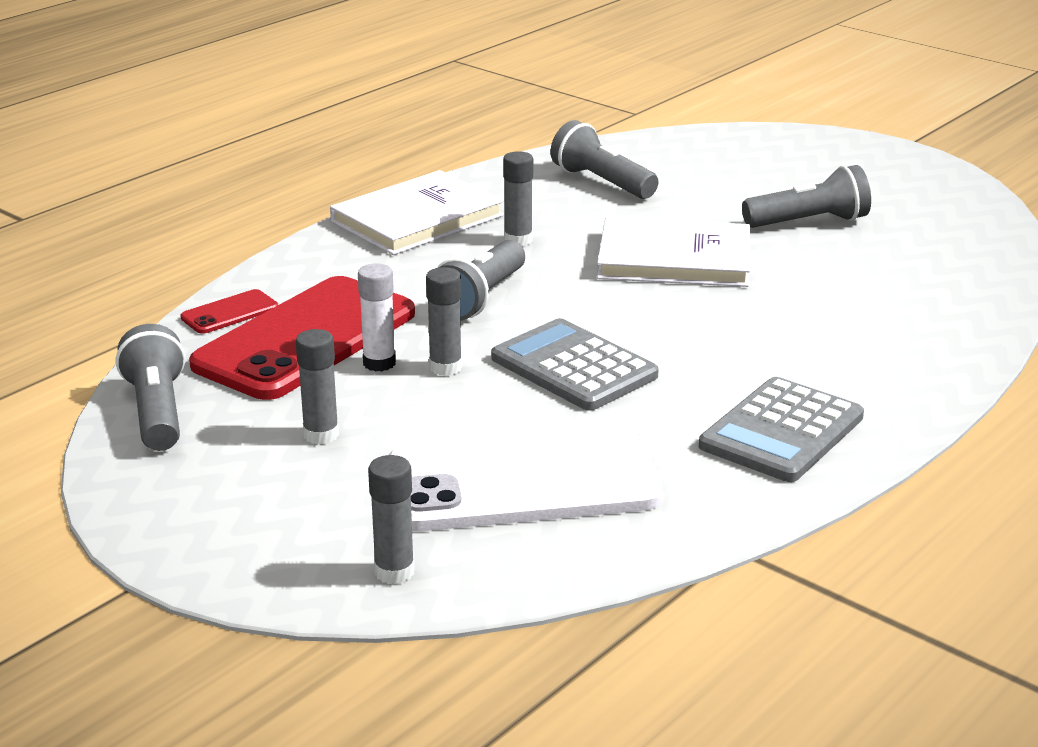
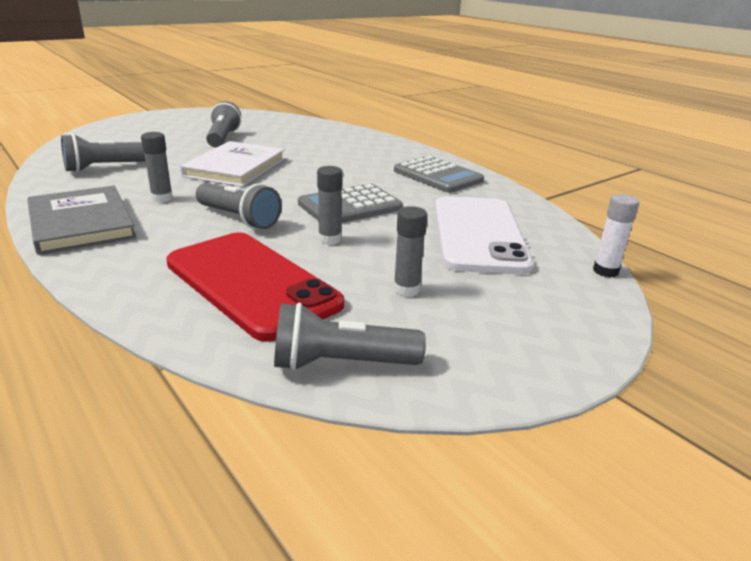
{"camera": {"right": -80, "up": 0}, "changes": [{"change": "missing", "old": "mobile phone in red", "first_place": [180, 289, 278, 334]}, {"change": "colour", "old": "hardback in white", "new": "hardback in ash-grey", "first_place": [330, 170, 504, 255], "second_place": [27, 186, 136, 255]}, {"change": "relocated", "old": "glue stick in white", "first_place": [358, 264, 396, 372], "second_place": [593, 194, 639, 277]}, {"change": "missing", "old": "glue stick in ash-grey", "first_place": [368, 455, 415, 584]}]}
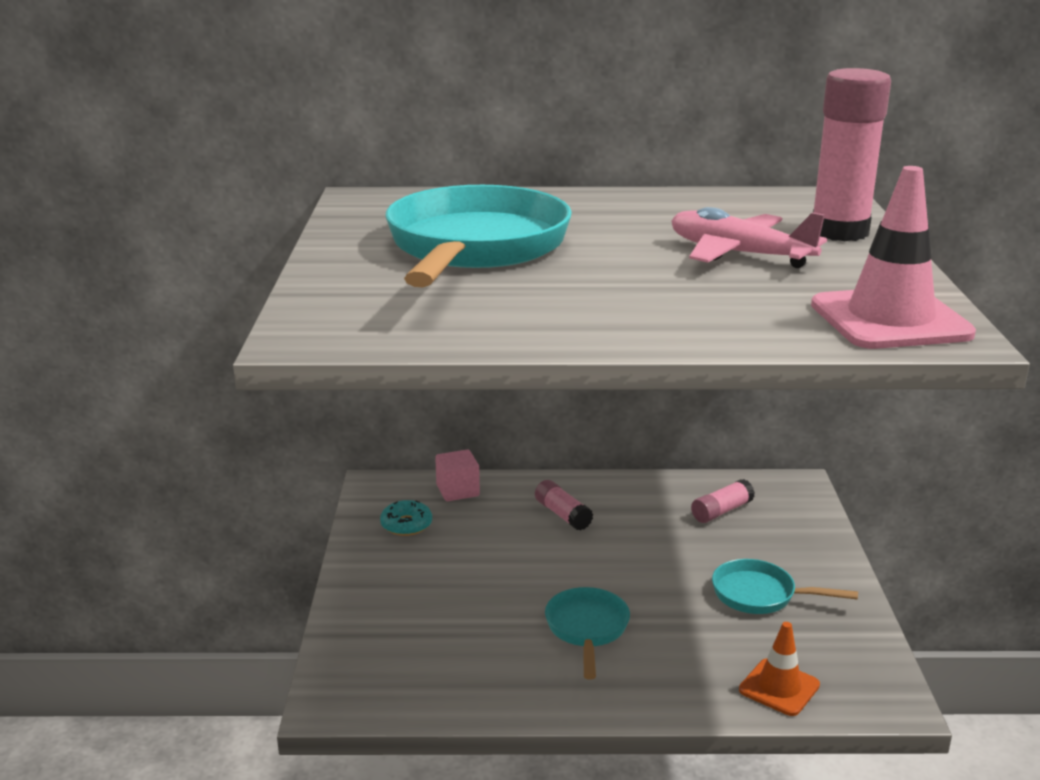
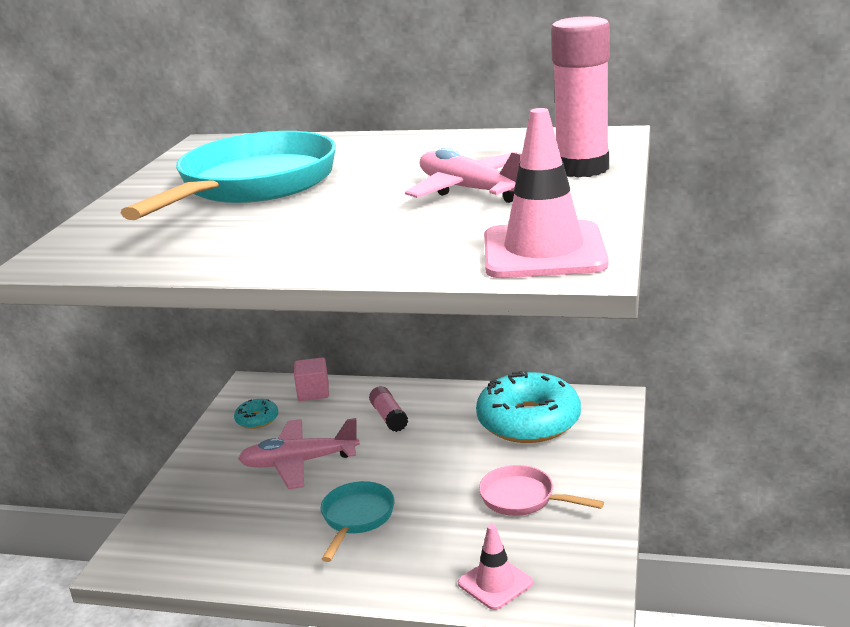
{"camera": {"right": 15, "up": 0}, "changes": [{"change": "exchanged", "old": "glue stick in rose-pink", "new": "doughnut in aqua", "first_place": [691, 479, 755, 523], "second_place": [476, 371, 581, 443]}, {"change": "colour", "old": "pan in aqua", "new": "pan in rose-pink", "first_place": [712, 559, 858, 614], "second_place": [479, 465, 604, 516]}, {"change": "colour", "old": "traffic cone in orange", "new": "traffic cone in rose-pink", "first_place": [739, 622, 820, 716], "second_place": [458, 524, 533, 610]}, {"change": "appeared", "new": "aeroplane in rose-pink", "second_place": [238, 418, 360, 489]}]}
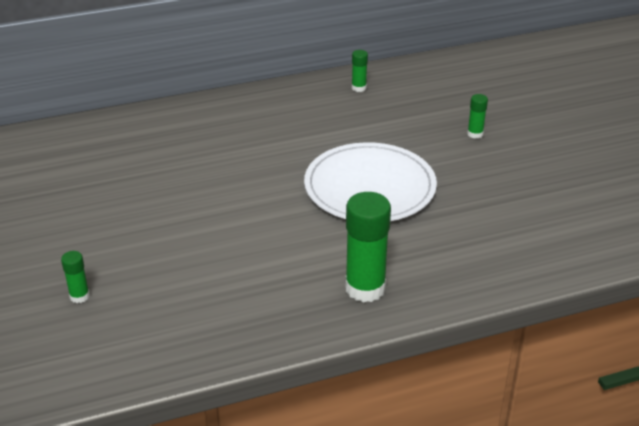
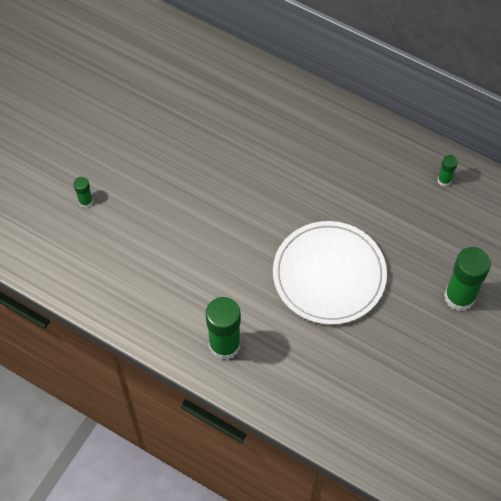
{"camera": {"right": 50, "up": 25}, "changes": [{"change": "size", "old": "glue stick in emerald", "first_place": [467, 94, 488, 139], "second_place": [444, 247, 491, 311], "factor": 2.07}]}
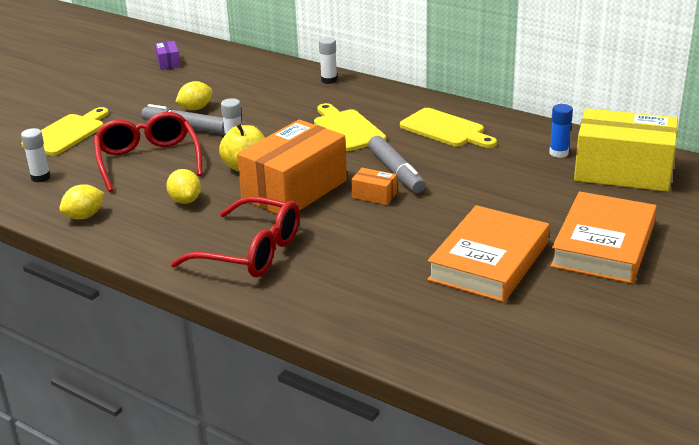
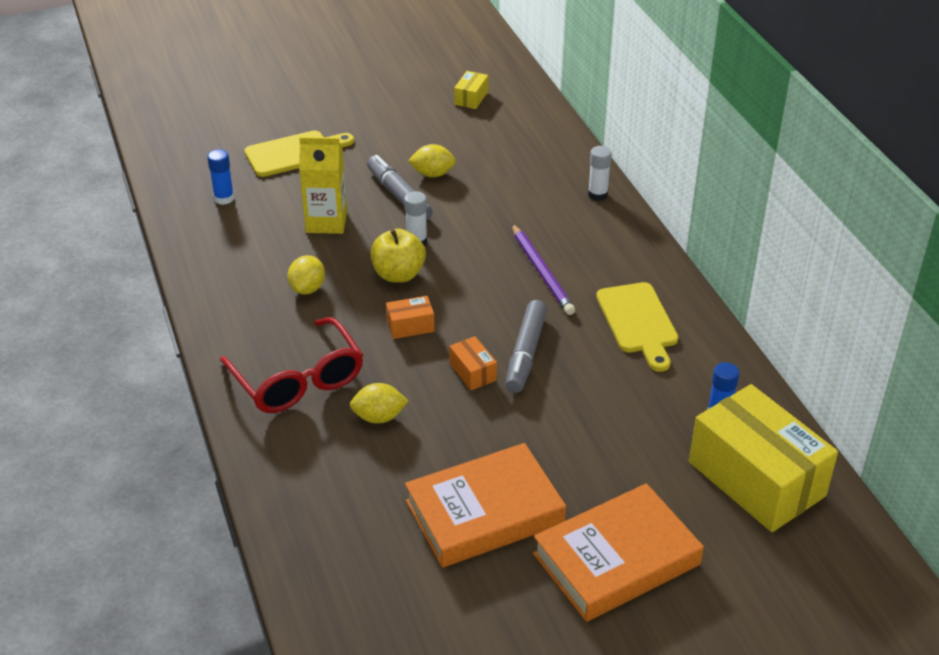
{"camera": {"right": 35, "up": 10}, "changes": [{"change": "colour", "old": "glue stick in white", "new": "glue stick in blue", "first_place": [21, 128, 51, 182], "second_place": [207, 149, 234, 205]}, {"change": "relocated", "old": "toy lemon in bright yellow", "first_place": [59, 184, 104, 219], "second_place": [350, 383, 408, 424]}, {"change": "exchanged", "old": "spectacles in red", "new": "milk carton in bright yellow", "first_place": [94, 112, 203, 192], "second_place": [299, 137, 347, 234]}, {"change": "colour", "old": "package in violet", "new": "package in bright yellow", "first_place": [155, 41, 180, 70], "second_place": [454, 71, 488, 109]}, {"change": "size", "old": "package in orange", "first_place": [237, 120, 347, 214], "second_place": [386, 296, 435, 339], "factor": 0.41}, {"change": "exchanged", "old": "chopping board in bright yellow", "new": "pencil in violet", "first_place": [314, 103, 386, 151], "second_place": [512, 224, 575, 315]}]}
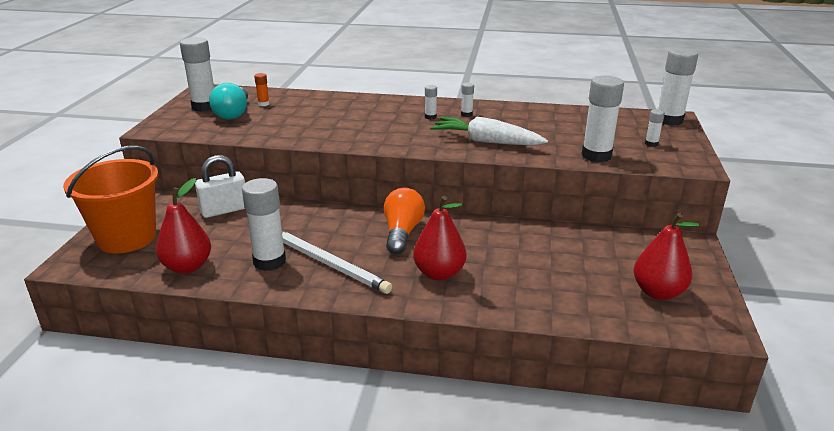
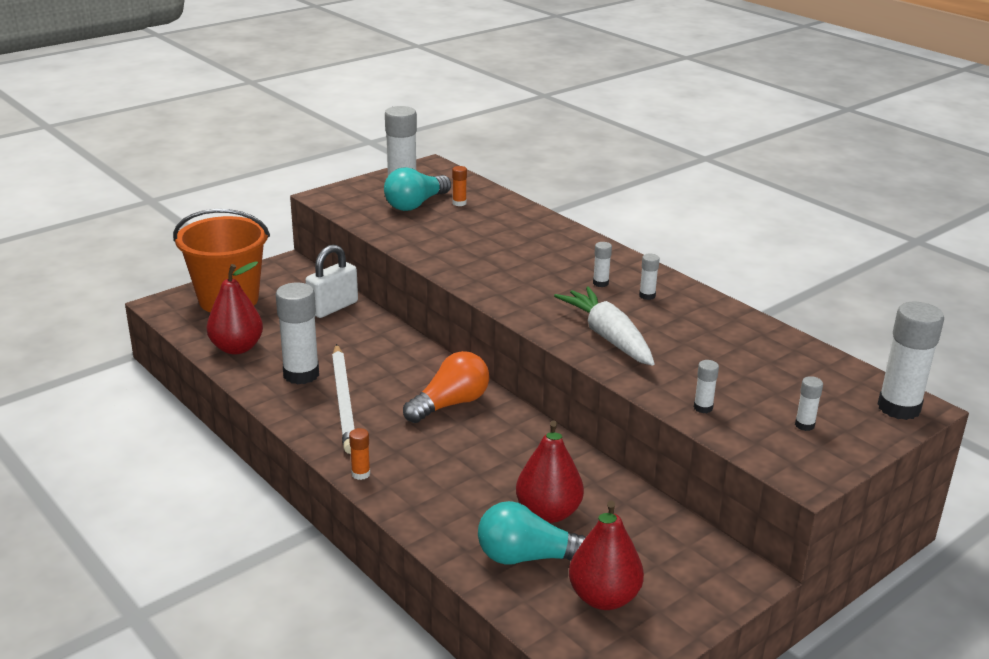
{"camera": {"right": 40, "up": 0}, "changes": [{"change": "spun", "old": "padlock in white", "first_place": [195, 155, 245, 218], "second_place": [305, 244, 358, 318], "degrees": -60}, {"change": "relocated", "old": "toy pear in red", "first_place": [413, 196, 466, 281], "second_place": [516, 420, 584, 523]}, {"change": "size", "old": "glue stick in white", "first_place": [582, 75, 624, 162], "second_place": [694, 360, 719, 413], "factor": 0.46}, {"change": "appeared", "new": "glue stick in orange", "second_place": [349, 428, 370, 480]}, {"change": "appeared", "new": "lightbulb in aqua", "second_place": [478, 501, 586, 565]}]}
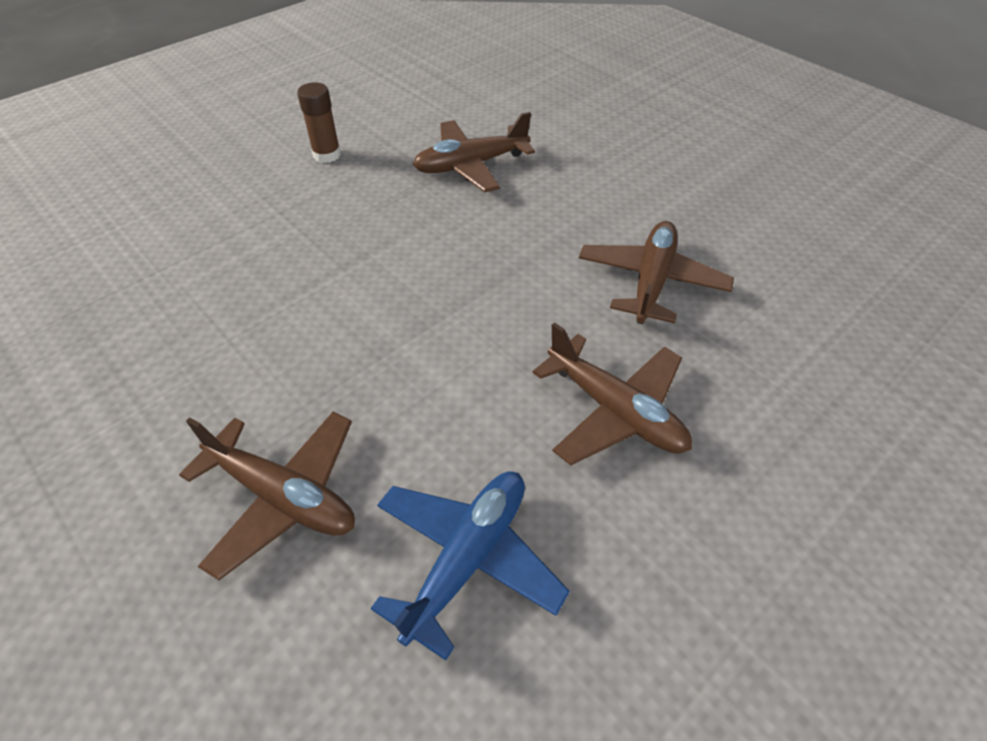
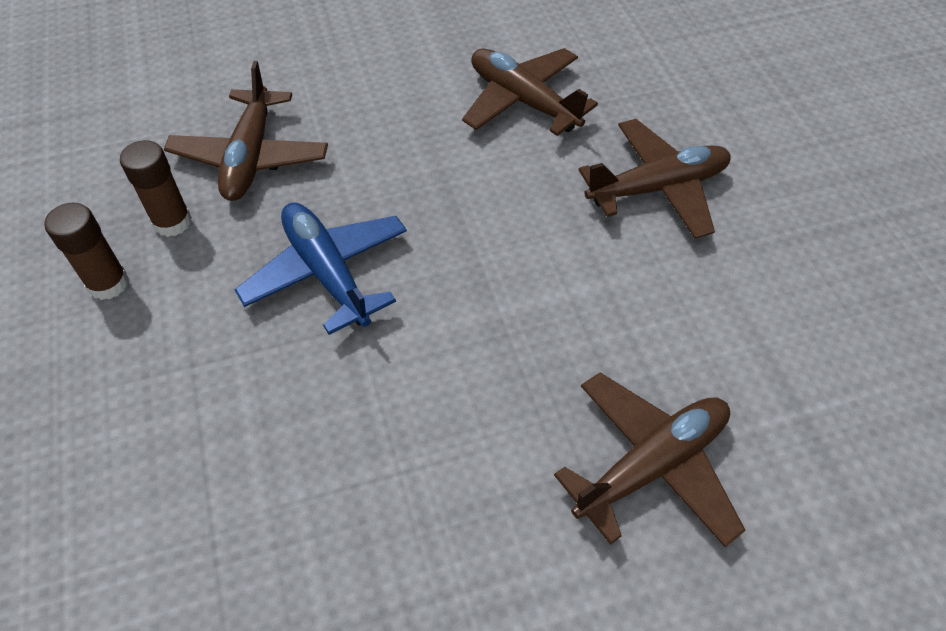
{"camera": {"right": -65, "up": 5}, "changes": [{"change": "relocated", "old": "aeroplane in blue", "first_place": [371, 471, 570, 661], "second_place": [235, 202, 407, 335]}, {"change": "appeared", "new": "glue stick in brown", "second_place": [120, 140, 192, 237]}]}
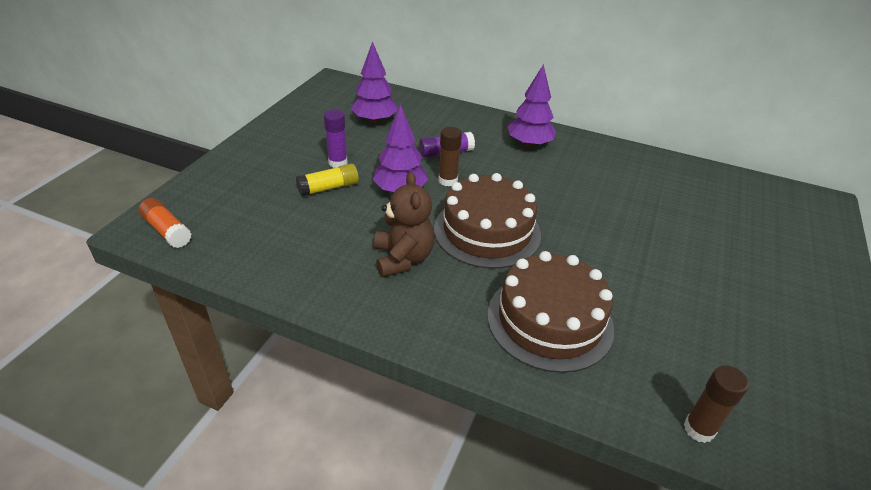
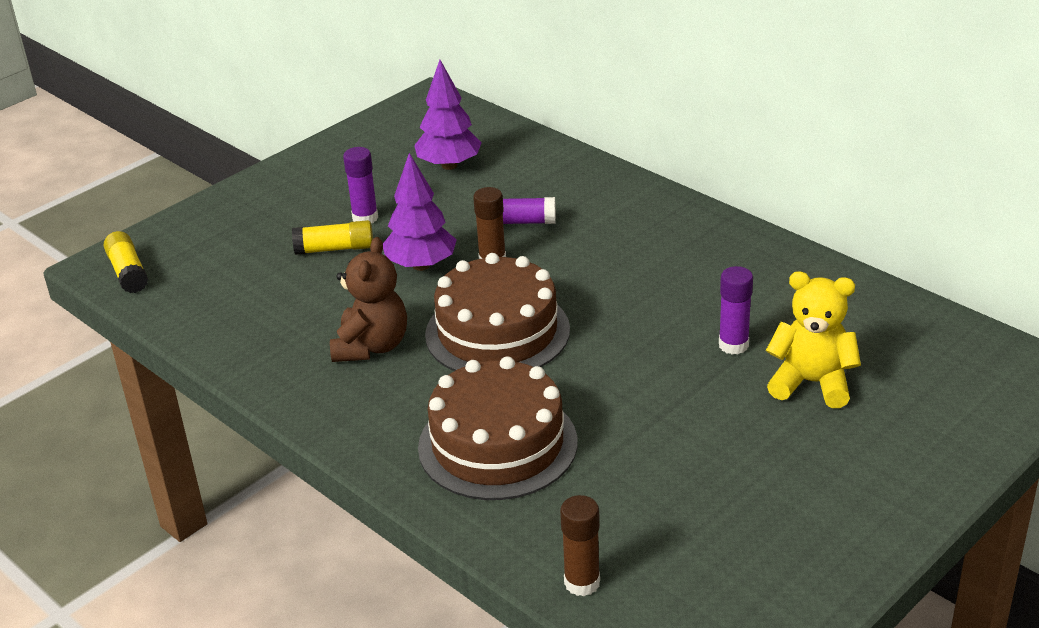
{"camera": {"right": 25, "up": -5}, "changes": [{"change": "colour", "old": "glue stick in orange", "new": "glue stick in bright yellow", "first_place": [138, 198, 191, 248], "second_place": [104, 231, 148, 293]}, {"change": "missing", "old": "tree in violet", "first_place": [508, 64, 556, 148]}, {"change": "appeared", "new": "glue stick in violet", "second_place": [719, 266, 753, 355]}, {"change": "appeared", "new": "teddy in bright yellow", "second_place": [766, 271, 861, 408]}]}
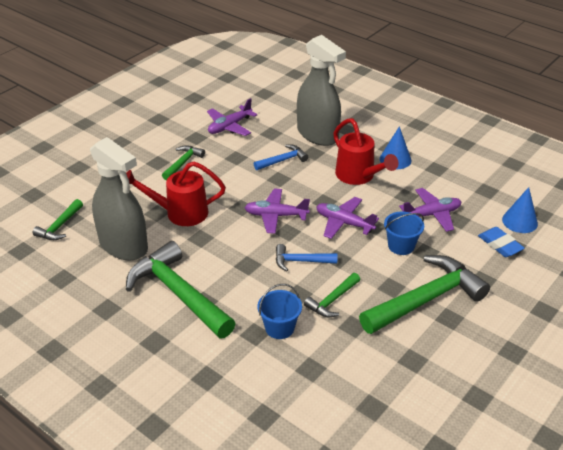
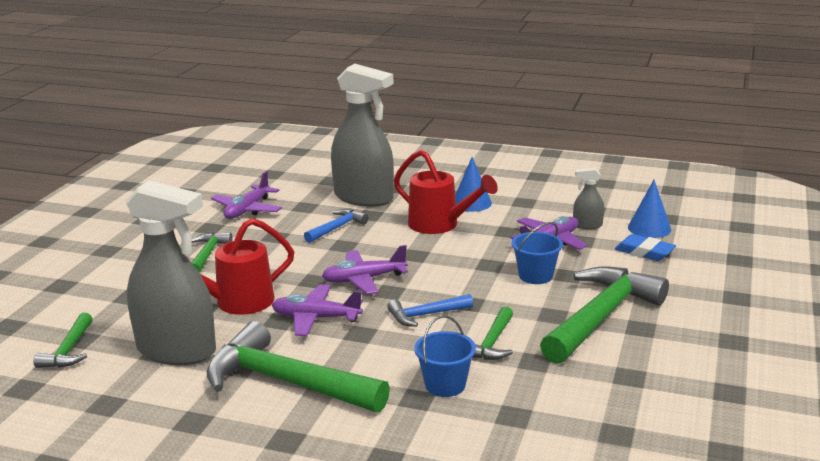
{"camera": {"right": -20, "up": -15}, "changes": [{"change": "relocated", "old": "aeroplane in violet", "first_place": [316, 197, 379, 239], "second_place": [272, 285, 363, 336]}, {"change": "appeared", "new": "spray cleaner in ash-grey", "second_place": [573, 168, 604, 229]}]}
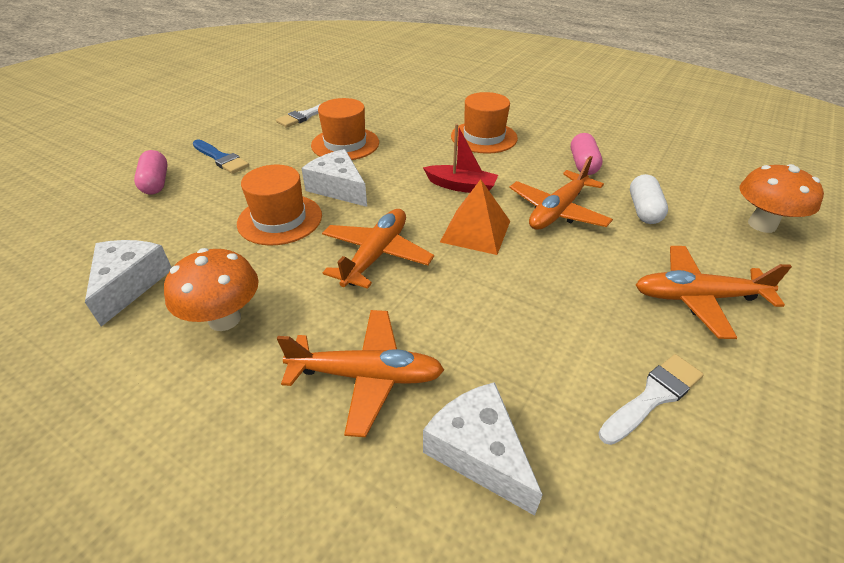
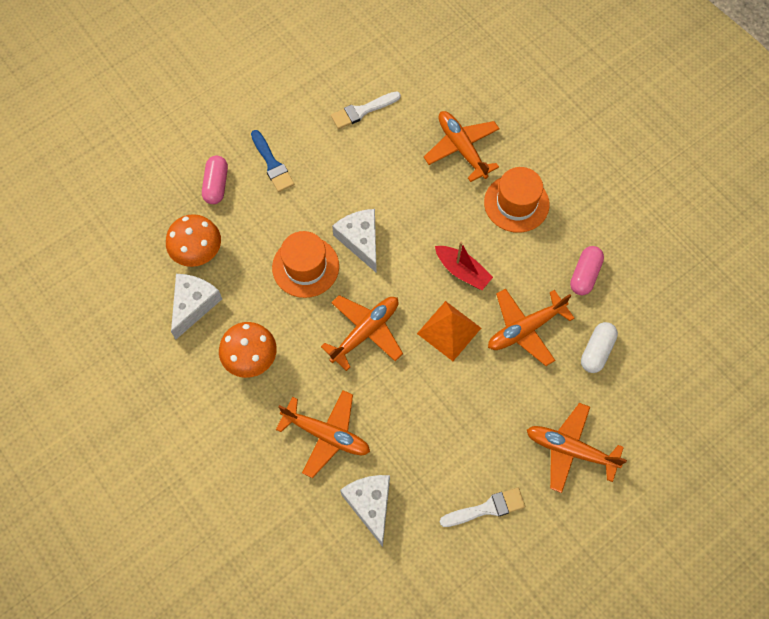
{"camera": {"right": 20, "up": 25}, "changes": [{"change": "missing", "old": "top hat in orange", "first_place": [311, 98, 379, 160]}, {"change": "relocated", "old": "mushroom in orange", "first_place": [740, 164, 824, 233], "second_place": [166, 214, 221, 267]}, {"change": "appeared", "new": "aeroplane in orange", "second_place": [424, 111, 500, 182]}]}
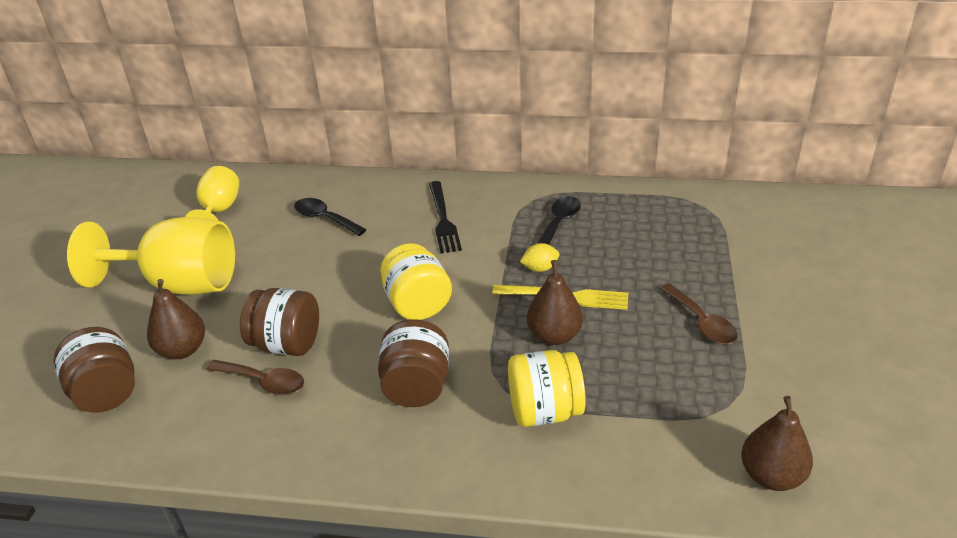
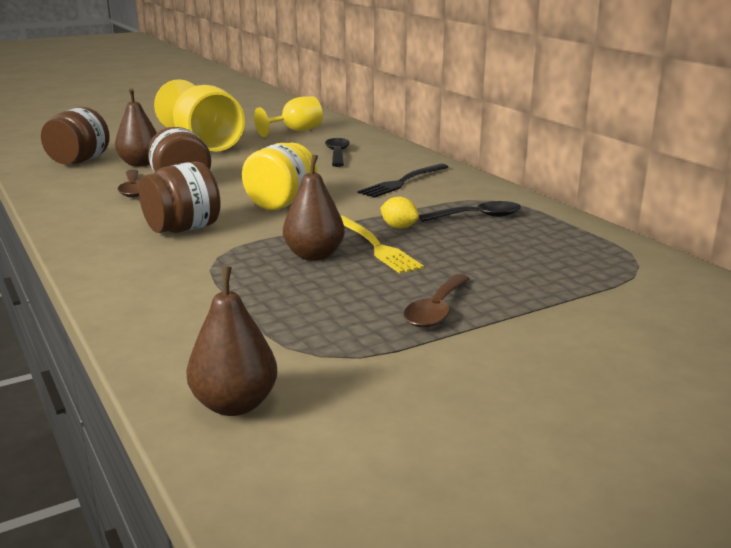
{"camera": {"right": 50, "up": -15}, "changes": [{"change": "missing", "old": "preserve jar in bright yellow", "first_place": [508, 350, 586, 427]}]}
